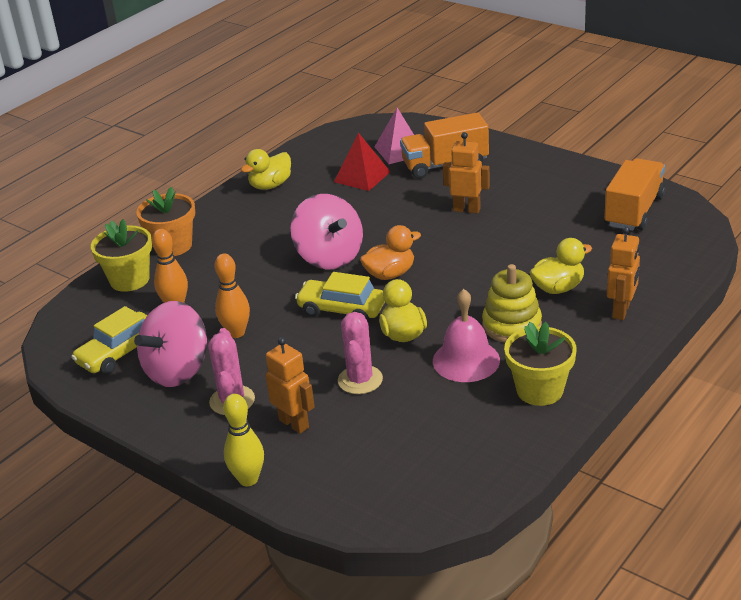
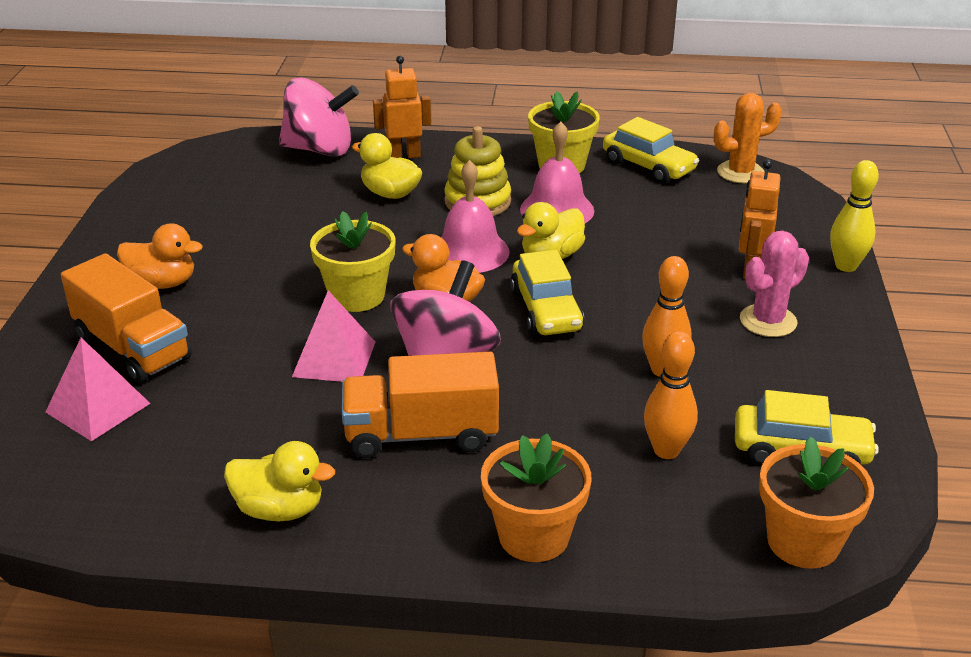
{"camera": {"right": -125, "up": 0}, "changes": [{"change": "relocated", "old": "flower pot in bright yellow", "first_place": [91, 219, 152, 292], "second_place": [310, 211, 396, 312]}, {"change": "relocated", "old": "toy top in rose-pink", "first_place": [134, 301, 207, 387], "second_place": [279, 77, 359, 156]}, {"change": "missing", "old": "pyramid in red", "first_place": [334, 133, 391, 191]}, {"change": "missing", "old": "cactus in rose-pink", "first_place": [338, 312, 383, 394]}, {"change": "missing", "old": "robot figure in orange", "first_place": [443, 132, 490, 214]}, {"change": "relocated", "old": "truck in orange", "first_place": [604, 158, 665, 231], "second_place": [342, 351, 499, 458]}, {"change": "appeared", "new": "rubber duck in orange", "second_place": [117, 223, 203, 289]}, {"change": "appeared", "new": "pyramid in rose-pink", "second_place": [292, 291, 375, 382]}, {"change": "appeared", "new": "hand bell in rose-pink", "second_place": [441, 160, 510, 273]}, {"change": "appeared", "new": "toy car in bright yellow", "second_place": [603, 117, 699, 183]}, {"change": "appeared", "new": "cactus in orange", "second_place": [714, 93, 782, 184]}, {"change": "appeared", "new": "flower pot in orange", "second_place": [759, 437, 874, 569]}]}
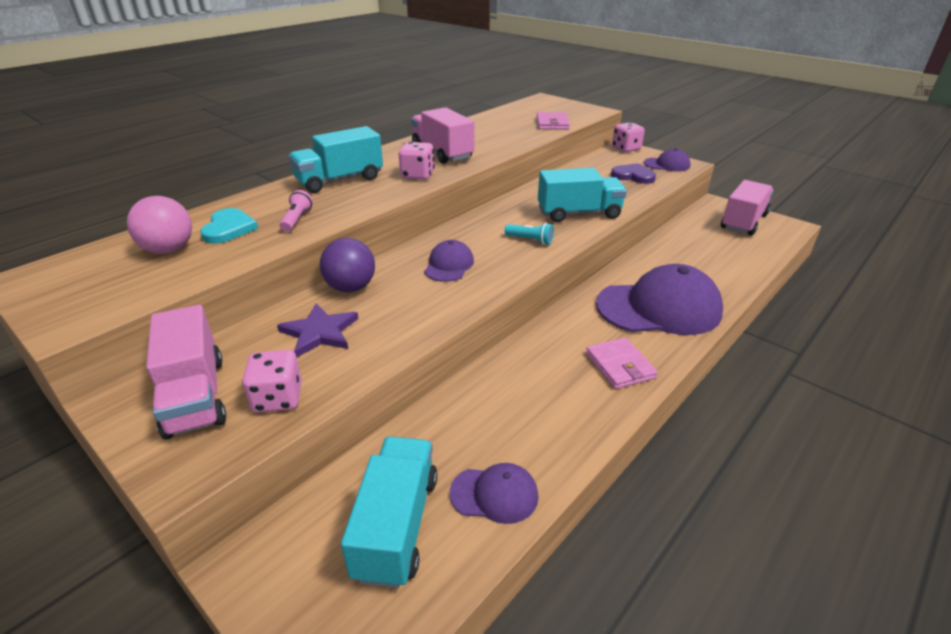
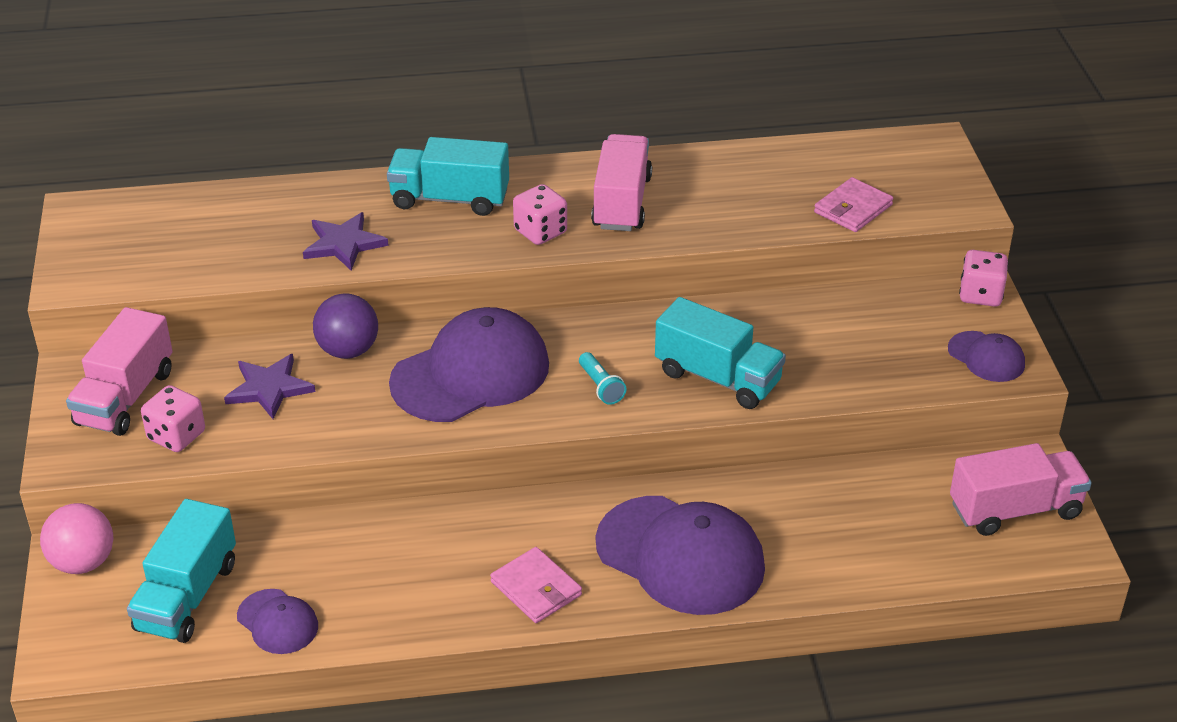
{"camera": {"right": 40, "up": 5}, "changes": [{"change": "relocated", "old": "play ball in rose-pink", "first_place": [127, 196, 192, 254], "second_place": [40, 503, 113, 574]}, {"change": "missing", "old": "heart in aqua", "first_place": [200, 208, 258, 244]}, {"change": "exchanged", "old": "pocket torch in rose-pink", "new": "star in violet", "first_place": [280, 190, 313, 232], "second_place": [303, 212, 389, 271]}, {"change": "spun", "old": "truck in aqua", "first_place": [341, 437, 437, 588], "second_place": [127, 499, 236, 643], "degrees": 150}, {"change": "size", "old": "peaked cap in violet", "first_place": [424, 240, 474, 282], "second_place": [389, 307, 549, 422], "factor": 2.04}, {"change": "spun", "old": "wallet in rose-pink", "first_place": [586, 338, 658, 389], "second_place": [490, 547, 582, 623], "degrees": -60}, {"change": "missing", "old": "heart in violet", "first_place": [611, 163, 656, 184]}]}
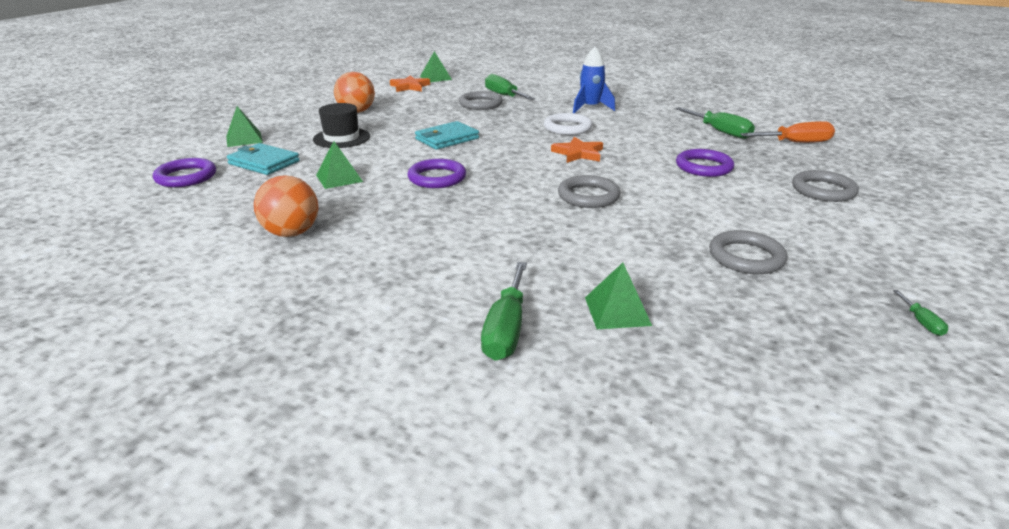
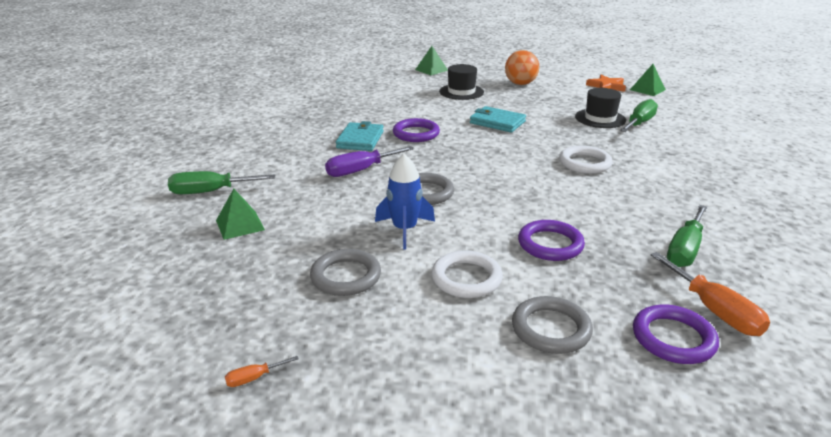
{"camera": {"right": 70, "up": 0}, "changes": [{"change": "relocated", "old": "torus in violet", "first_place": [153, 158, 216, 187], "second_place": [633, 304, 719, 364]}, {"change": "relocated", "old": "wallet in aqua", "first_place": [227, 143, 300, 175], "second_place": [336, 121, 384, 151]}, {"change": "missing", "old": "play ball in orange", "first_place": [254, 175, 318, 237]}, {"change": "missing", "old": "pyramid in emerald", "first_place": [316, 141, 363, 189]}, {"change": "exchanged", "old": "torus in ash-grey", "new": "top hat in jet-black", "first_place": [459, 91, 503, 110], "second_place": [575, 88, 626, 128]}, {"change": "missing", "old": "star in orange", "first_place": [551, 137, 603, 163]}, {"change": "relocated", "old": "rocket in blue", "first_place": [573, 47, 615, 113], "second_place": [375, 154, 435, 250]}, {"change": "colour", "old": "hand screwdriver in emerald", "new": "hand screwdriver in orange", "first_place": [893, 290, 948, 336], "second_place": [225, 356, 299, 387]}, {"change": "appeared", "new": "hand screwdriver in violet", "second_place": [325, 146, 414, 177]}, {"change": "appeared", "new": "torus in white", "second_place": [431, 251, 503, 298]}]}
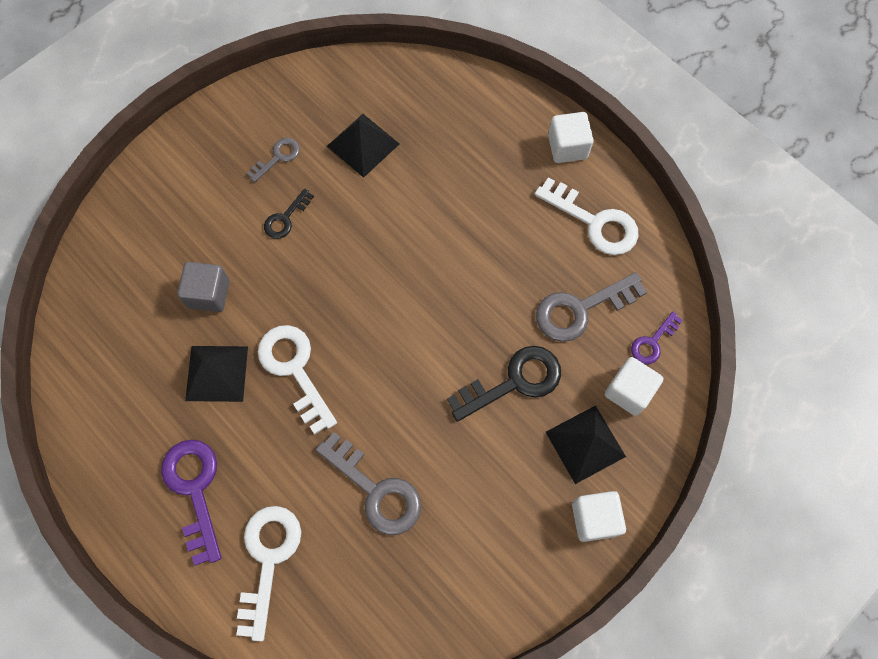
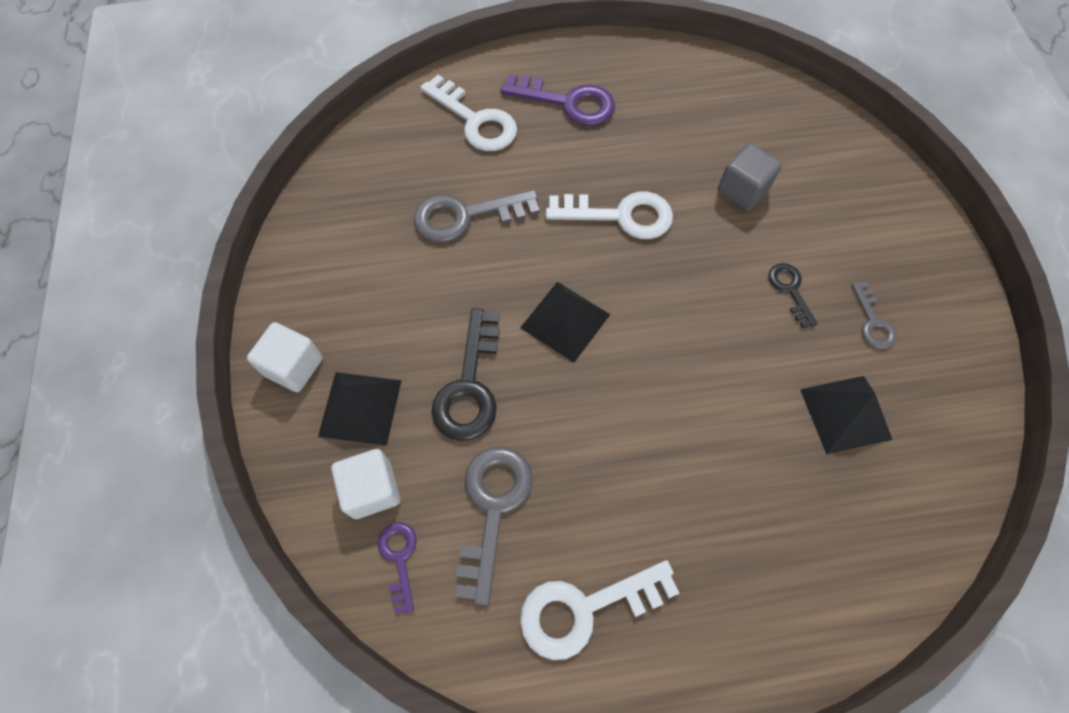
{"camera": {"right": 125, "up": -5}, "changes": [{"change": "relocated", "old": "pyramid in jet-black", "first_place": [185, 346, 248, 402], "second_place": [520, 282, 611, 363]}, {"change": "missing", "old": "solid cube in white", "first_place": [548, 112, 594, 163]}]}
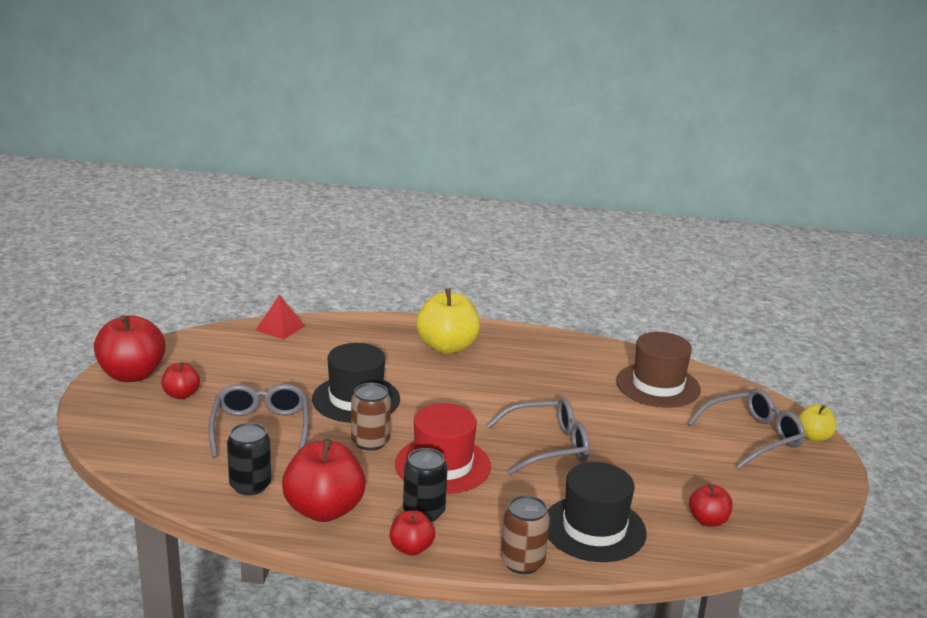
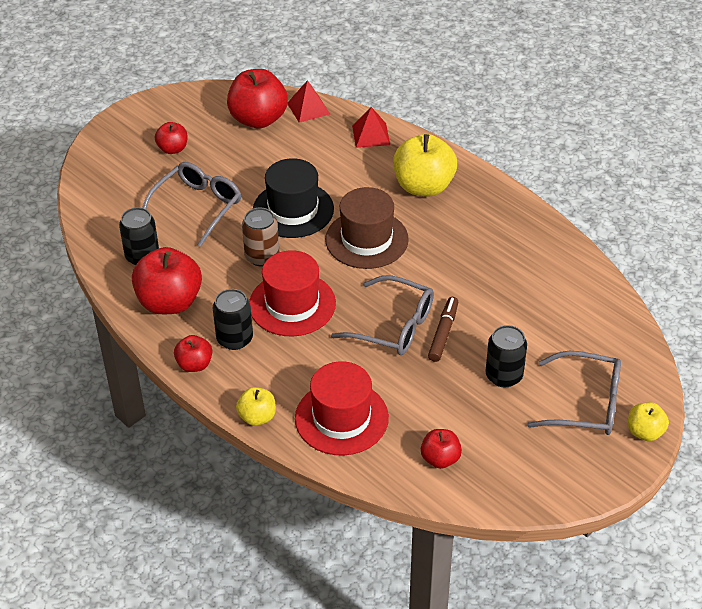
{"camera": {"right": 40, "up": 20}, "changes": [{"change": "relocated", "old": "toy apple in red", "first_place": [94, 315, 166, 382], "second_place": [227, 69, 288, 128]}, {"change": "exchanged", "old": "can in brown", "new": "toy apple in bright yellow", "first_place": [501, 495, 550, 574], "second_place": [236, 387, 276, 426]}, {"change": "colour", "old": "top hat in jet-black", "new": "top hat in red", "first_place": [547, 462, 647, 562], "second_place": [295, 361, 389, 456]}, {"change": "relocated", "old": "top hat in brown", "first_place": [616, 332, 701, 408], "second_place": [325, 187, 409, 269]}, {"change": "appeared", "new": "pyramid in red", "second_place": [352, 107, 390, 148]}, {"change": "appeared", "new": "marker in brown", "second_place": [428, 297, 458, 362]}, {"change": "appeared", "new": "can in jet-black", "second_place": [485, 325, 527, 387]}]}
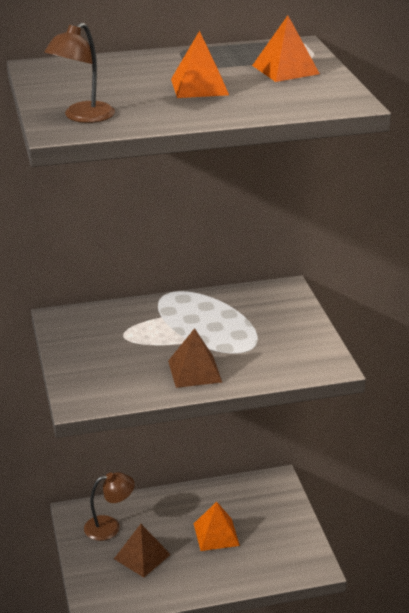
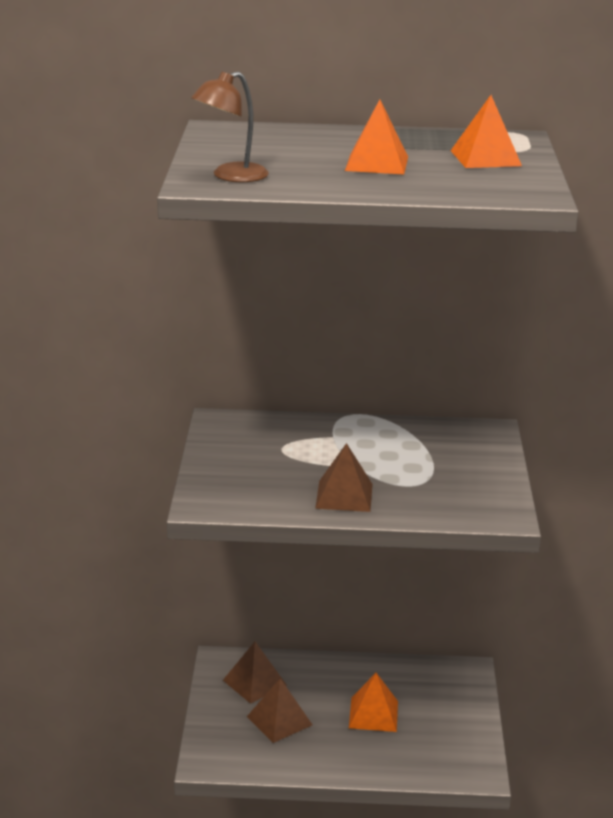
{"camera": {"right": 15, "up": -5}, "changes": [{"change": "exchanged", "old": "lamp in brown", "new": "pyramid in brown", "first_place": [84, 472, 135, 541], "second_place": [223, 642, 287, 704]}]}
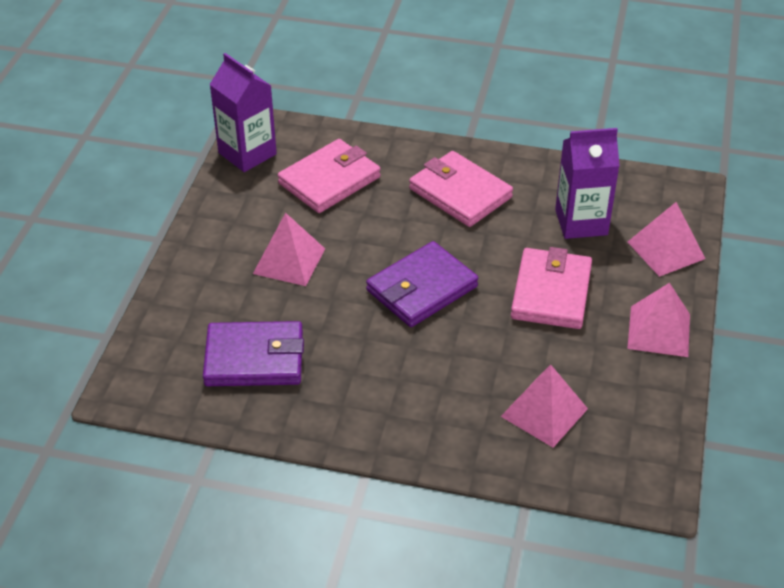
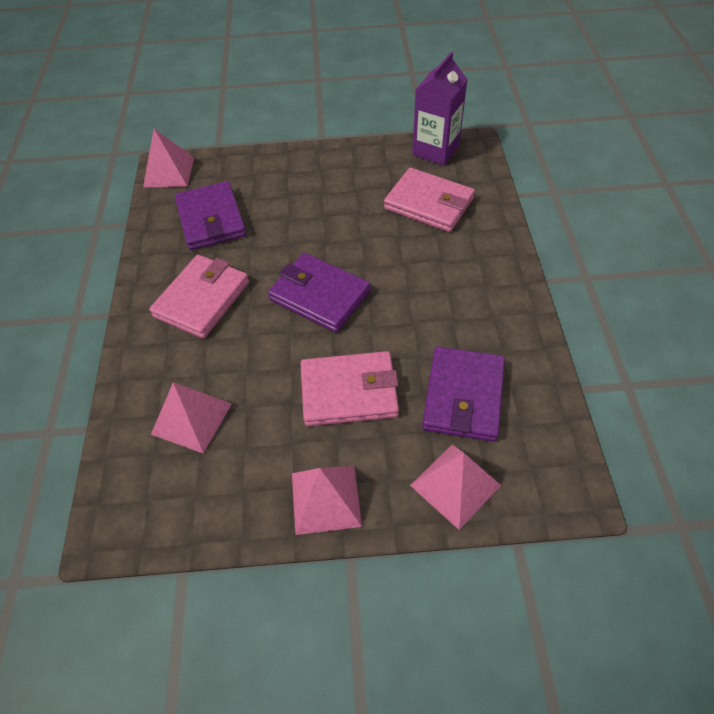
{"camera": {"right": 75, "up": 10}, "changes": [{"change": "relocated", "old": "pyramid in rose-pink", "first_place": [253, 212, 325, 286], "second_place": [143, 129, 194, 187]}, {"change": "relocated", "old": "wallet in rose-pink", "first_place": [409, 151, 513, 227], "second_place": [149, 255, 249, 339]}, {"change": "exchanged", "old": "milk carton in violet", "new": "wallet in violet", "first_place": [555, 128, 620, 239], "second_place": [422, 347, 505, 442]}]}
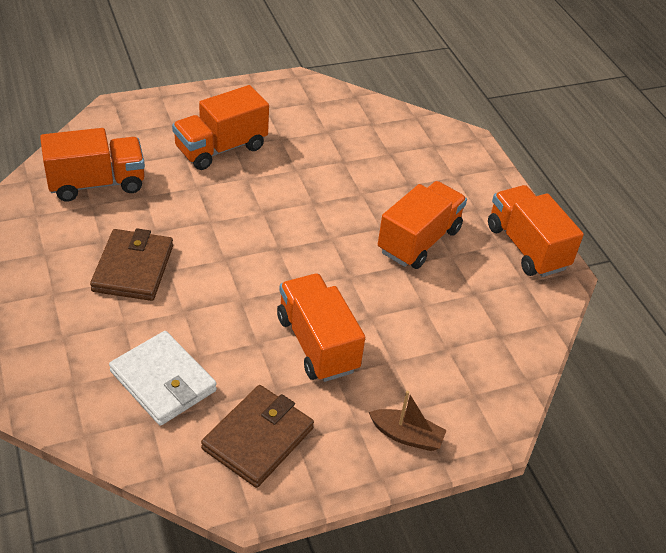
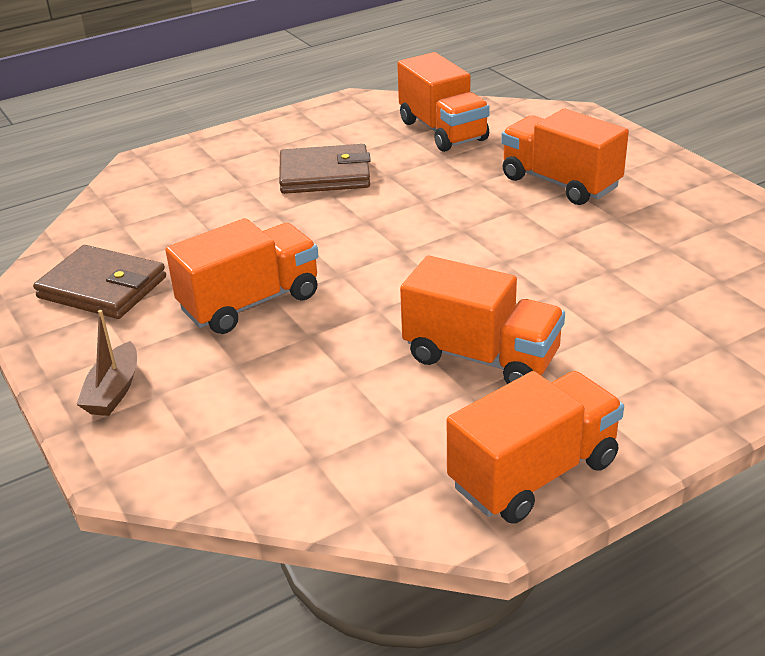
{"camera": {"right": 85, "up": -10}, "changes": [{"change": "missing", "old": "wallet in white", "first_place": [109, 331, 217, 426]}]}
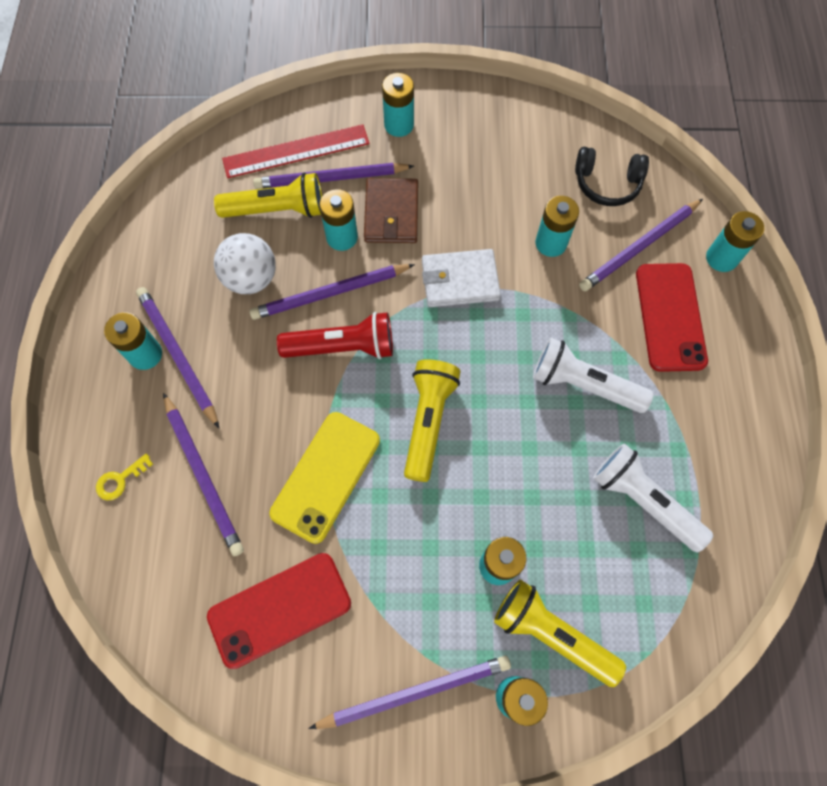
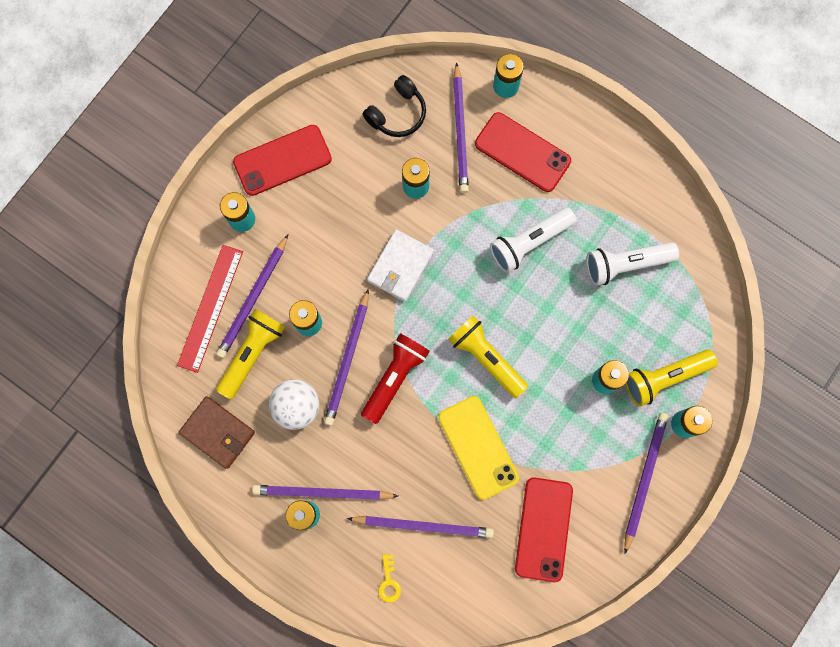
{"camera": {"right": -55, "up": 10}, "changes": [{"change": "relocated", "old": "wallet in brown", "first_place": [364, 178, 418, 243], "second_place": [179, 396, 255, 469]}, {"change": "appeared", "new": "mobile phone in red", "second_place": [233, 125, 332, 196]}]}
